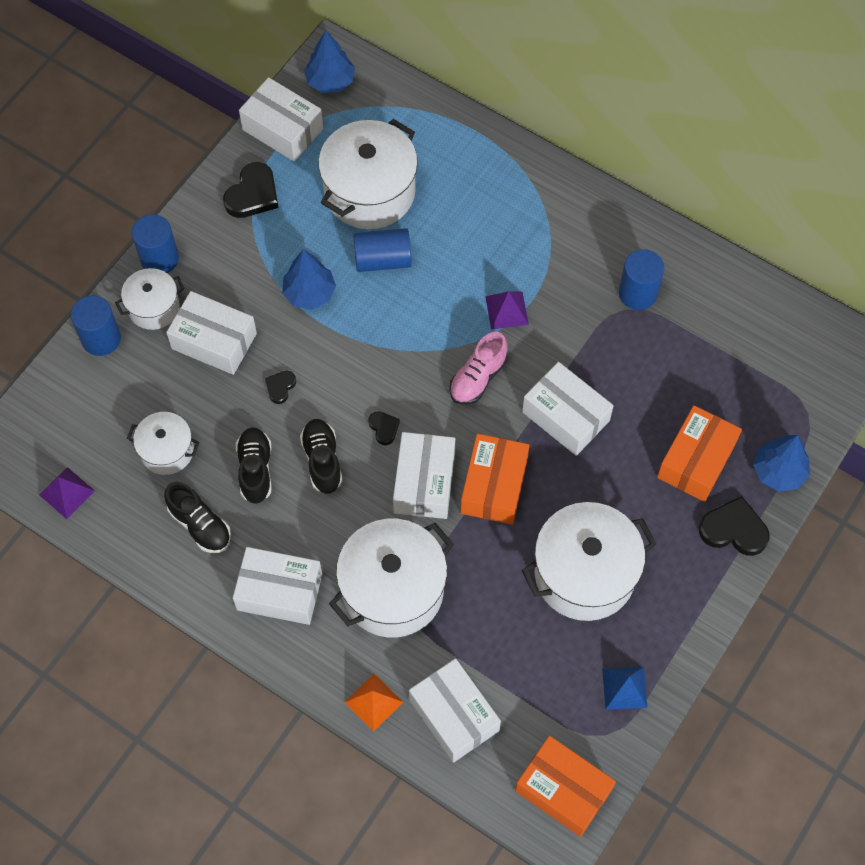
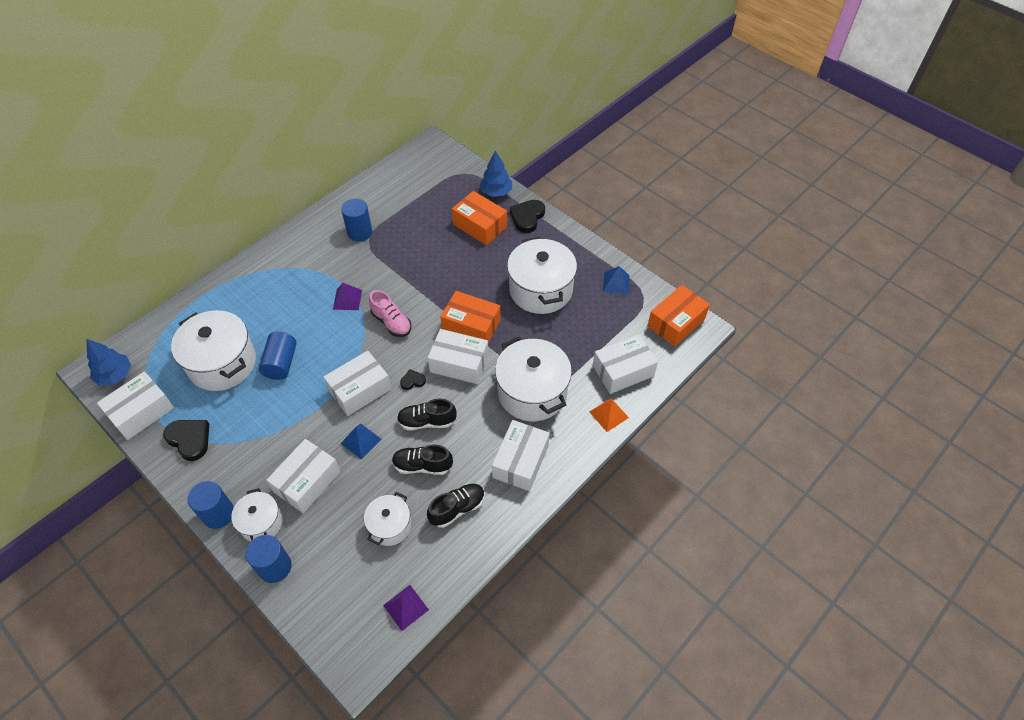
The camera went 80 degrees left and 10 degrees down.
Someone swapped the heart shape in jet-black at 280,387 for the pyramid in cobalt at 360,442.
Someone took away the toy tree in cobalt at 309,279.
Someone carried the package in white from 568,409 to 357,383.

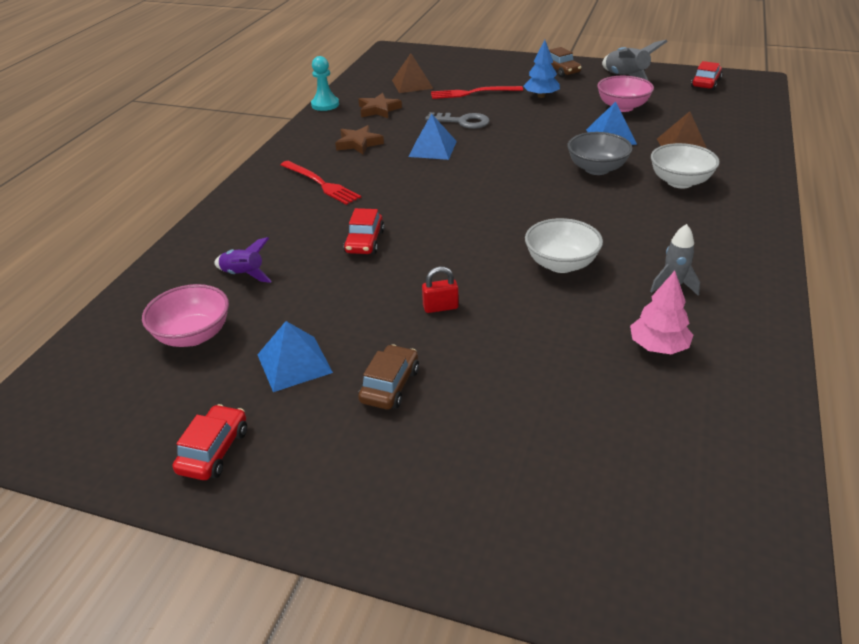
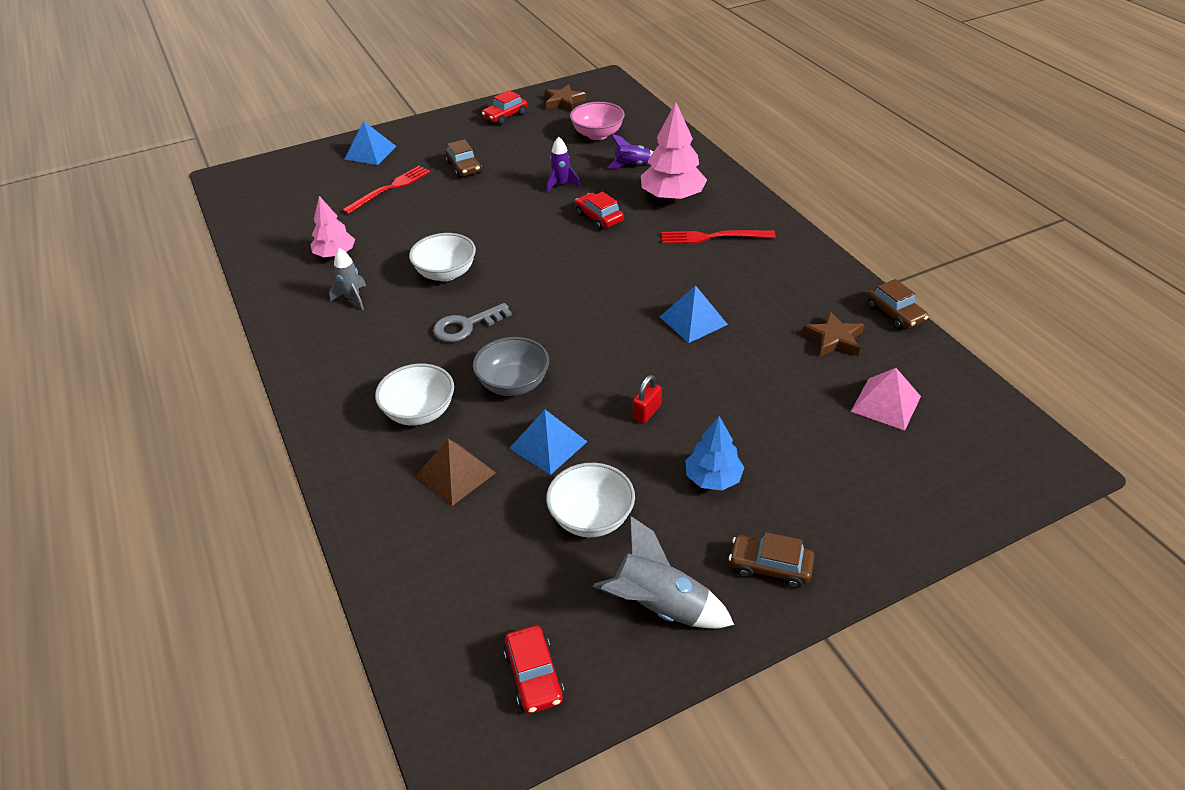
The camera went 135 degrees right and 5 degrees up.
Someone rotated the car in scarlet at 210,442 by 75 degrees clockwise.
Someone carried the pyramid in cobalt from 295,356 to 371,143.
Someone swapped the pawn in turquoise at 325,83 for the car in brown at 898,304.
Someone carried the five-pointed star in brown from 359,139 to 565,97.
Someone repainted the pyramid in brown at 413,73, which became the pyramid in rose-pink at 886,399.
Someone carried the small lock in scarlet from 440,290 to 647,399.
Someone carried the door key in gray from 457,120 to 472,322.
Someone carried the fork in scarlet from 477,92 to 386,190.
Someone repainted the serving bowl in rose-pink at 625,94, which became the serving bowl in white at 590,500.
Someone put down the toy rocket in purple at 563,165.
Someone put down the toy tree in rose-pink at 674,151.

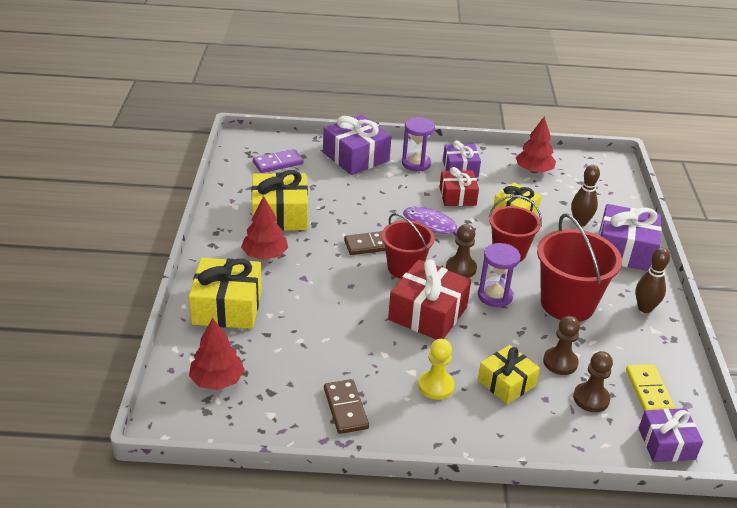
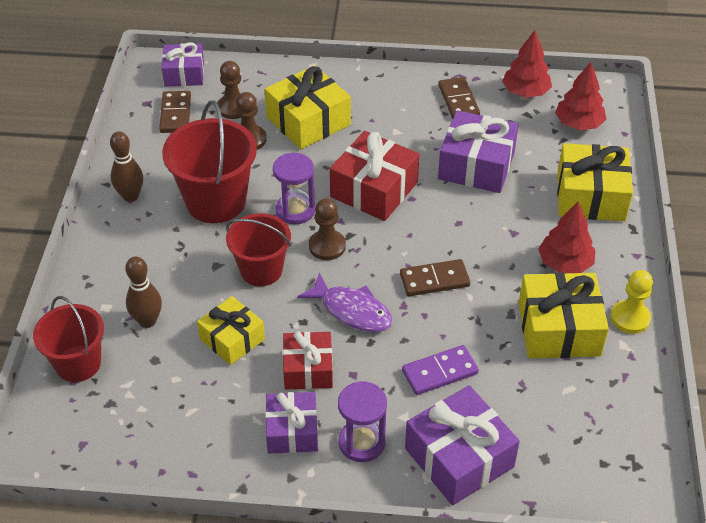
The camera went 175 degrees left and 10 degrees up.
Someone carried the domino tile in purple from 278,161 to 440,370.
Someone carried the sand bucket in scarlet from 408,246 to 68,339.
Someone carried the pawn in yellow from 436,369 to 632,302.
Someone scaled the present in yellow at 509,374 by 1.55.
Someone carried the toy tree in scarlet from 536,144 to 527,63.
Someone carried the present in purple from 630,237 to 478,151.
Someone repainted the domino tile in yellow at 650,387, which became the domino tile in brown at 175,112.

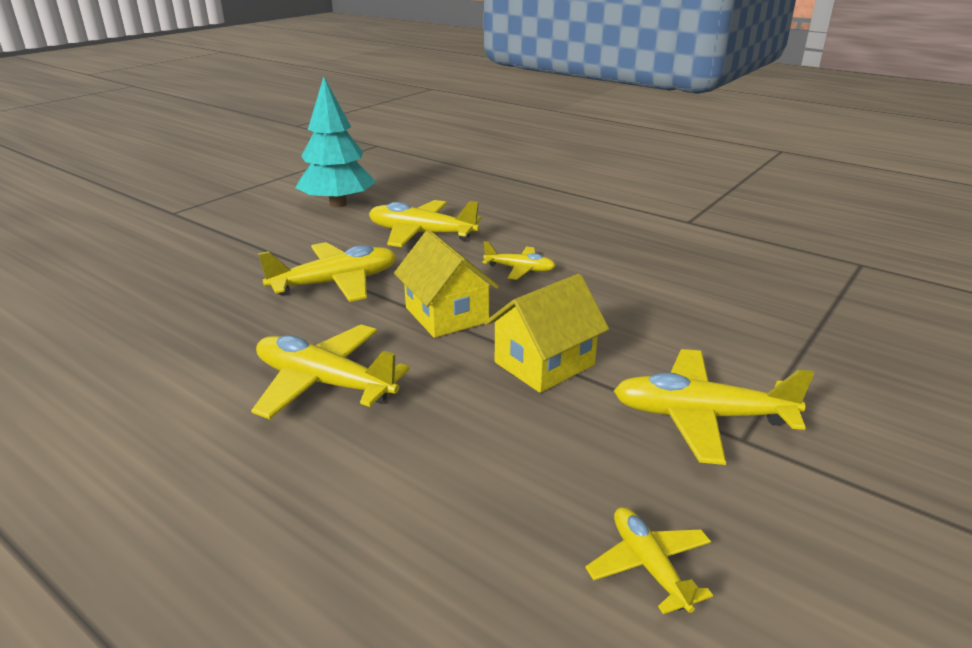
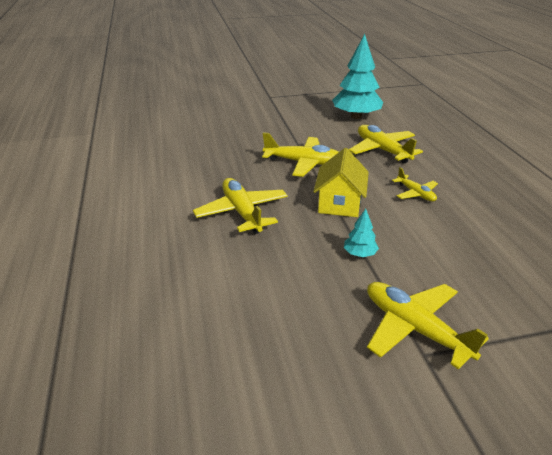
The camera went 40 degrees right and 5 degrees up.
Someone swapped the cottage in yellow at 547,333 for the toy tree in turquoise at 361,233.
Someone took away the toy plane in yellow at 649,560.

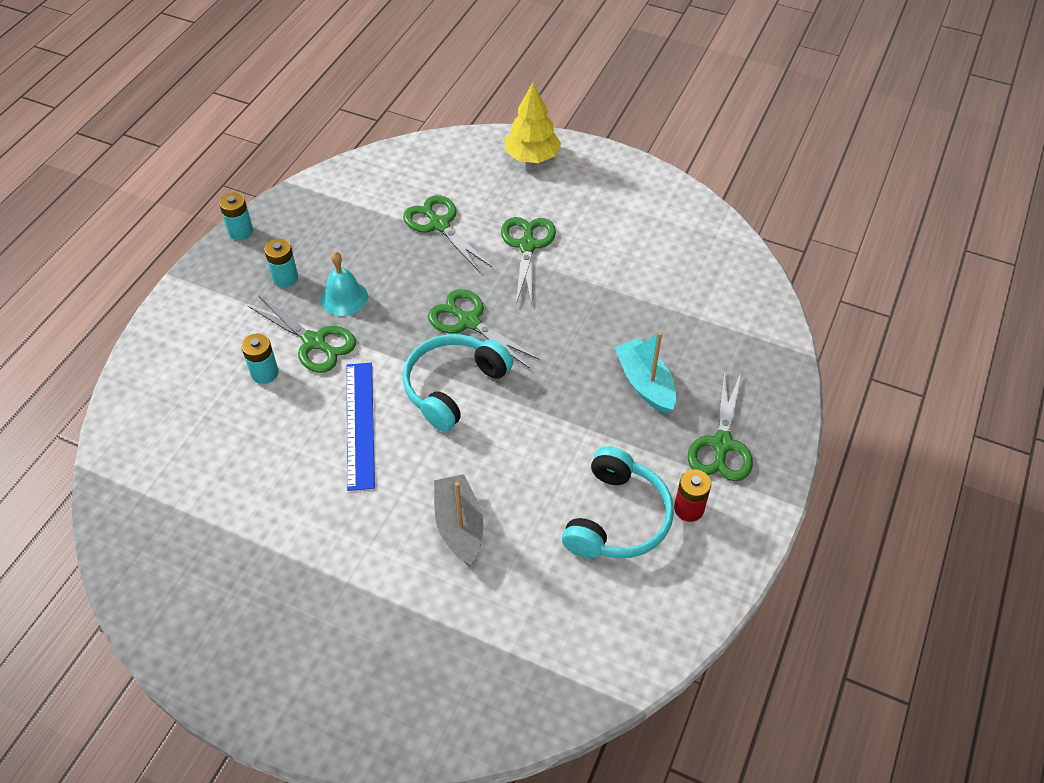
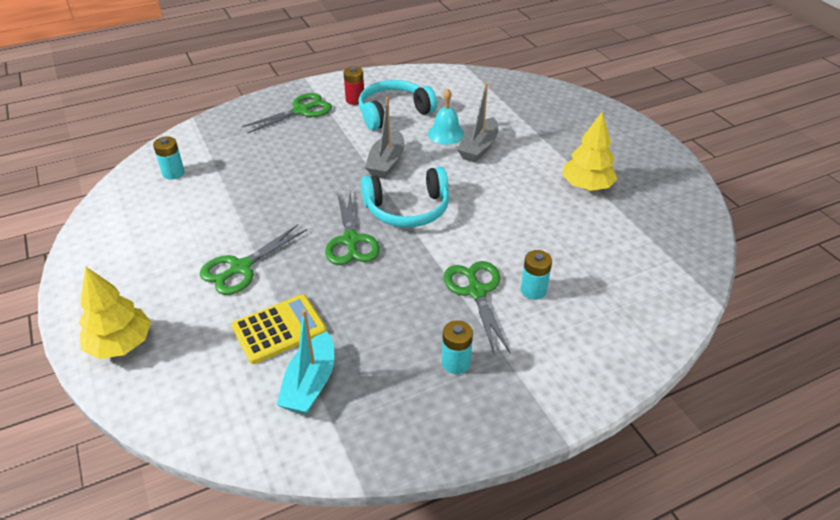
The camera went 140 degrees left and 10 degrees down.
Someone carried the battery in turquoise from 236,216 to 168,158.
Someone carried the school bell in turquoise from 344,284 to 446,116.
Someone took away the ruler in cobalt at 361,427.
Someone swapped the scissors in green at 447,233 for the pocket calculator in yellow at 279,329.
Someone carried the toy boat in turquoise from 645,373 to 305,361.
Someone put down the toy boat in gray at 385,138.
Someone put down the toy tree in yellow at 590,151.

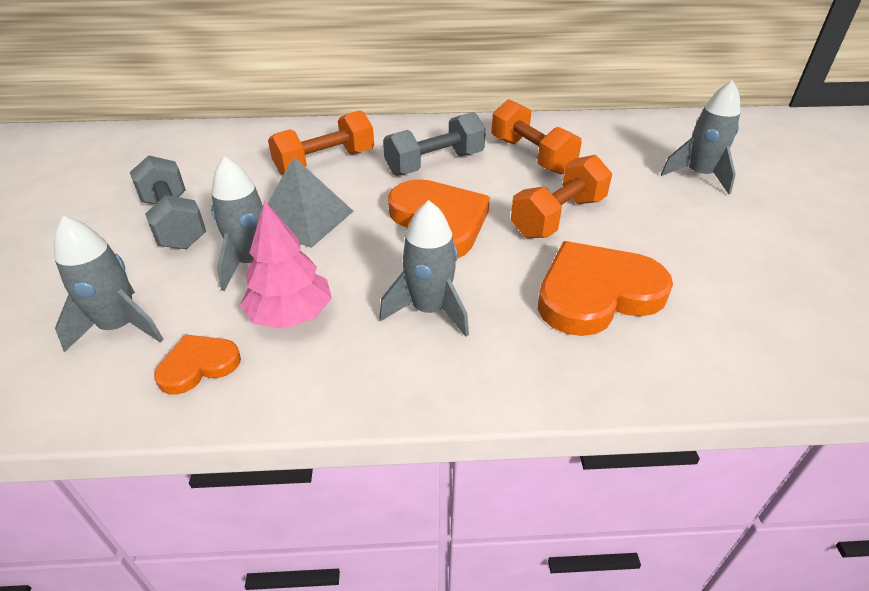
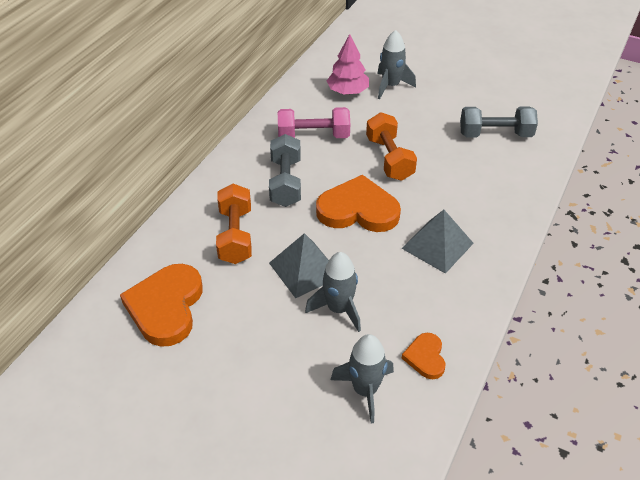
The camera went 60 degrees left and 5 degrees up.
Someone carried the dumbbell in gray from 168,202 to 499,121.
Someone carried the toy tree in rose-pink from 286,264 to 348,64.
Someone swapped the toy rocket in gray at 424,268 for the pyramid in gray at 437,242.
Someone repainted the dumbbell in orange-coloured at 537,137, which became the dumbbell in rose-pink at 314,122.
Someone carried the heart shape in orange-coloured from 605,288 to 161,305.

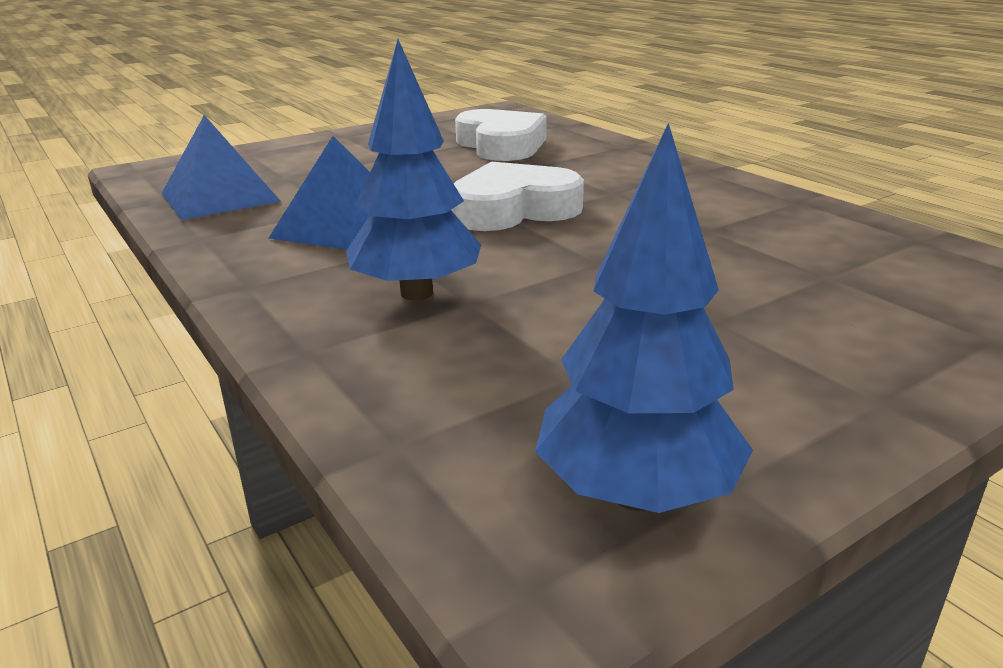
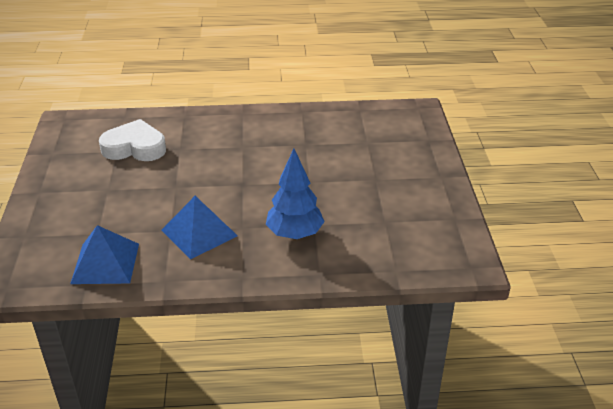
The camera went 60 degrees left and 10 degrees up.
Someone took away the heart shape in white at 517,196.
Someone took away the toy tree in cobalt at 644,318.

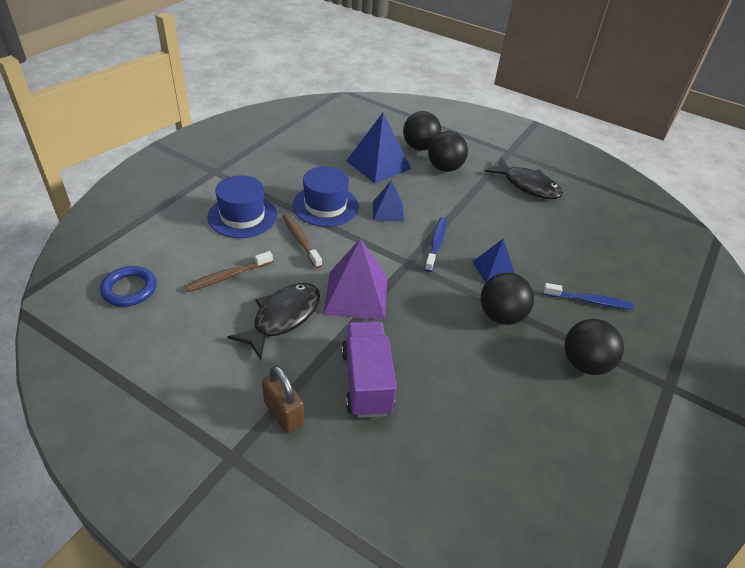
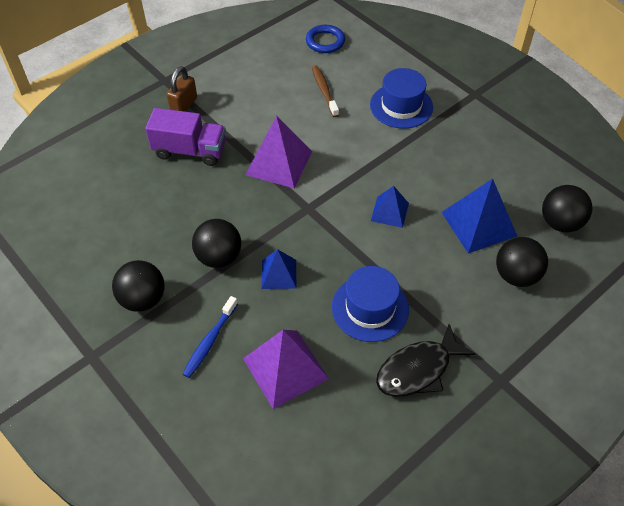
The camera went 110 degrees right and 10 degrees up.
Someone took away the toy fish in jet-black at 274,321.
Someone rotated the small lock in brown at 283,399 by 45 degrees counterclockwise.
Someone took away the tooth brush in brown at 302,241.
Someone carried the tall hat in cobalt from 325,196 to 370,304.
Someone took away the tooth brush in cobalt at 436,244.
Someone carried the play ball in jet-black from 448,151 to 567,208.
Someone put down the pyramid in purple at 286,369.

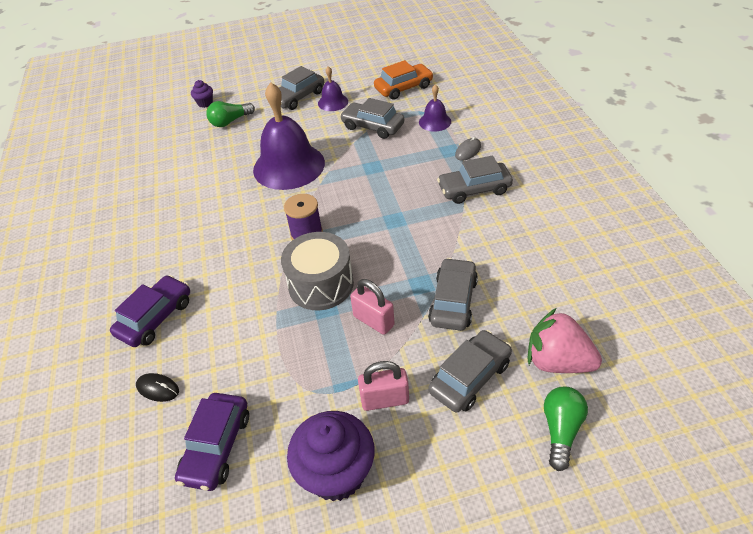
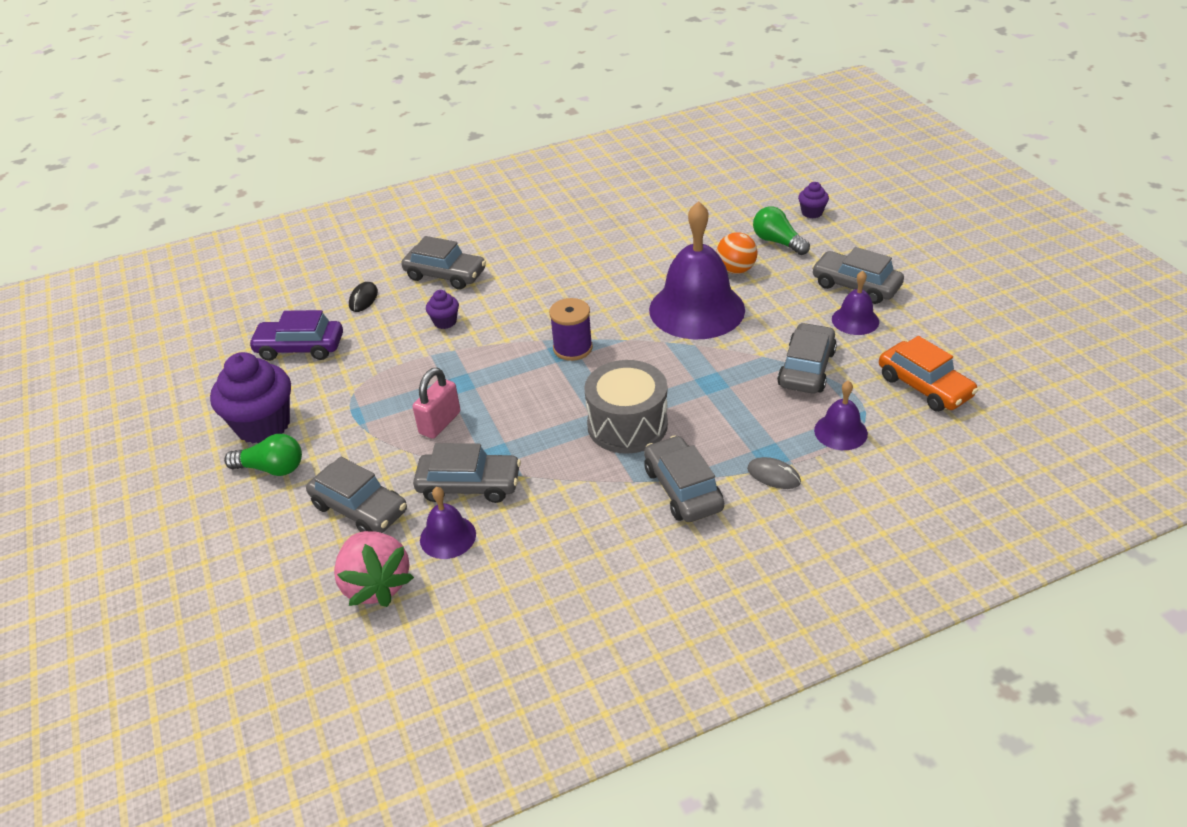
The camera went 80 degrees right and 5 degrees down.
Someone repainted the car in purple at 150,311, which became the car in gray at 443,263.
Someone carried the toy drum in gray from 317,271 to 626,407.
Someone took away the small lock in rose-pink at 383,386.
Someone rotated the toy strawberry in rose-pink at 565,340 by 135 degrees clockwise.
Someone carried the lightbulb in green from 566,429 to 263,455.
Someone put down the school bell in purple at 448,523.
Someone put down the cupcake in purple at 442,309.
Someone put down the play ball in orange-coloured at 736,253.

